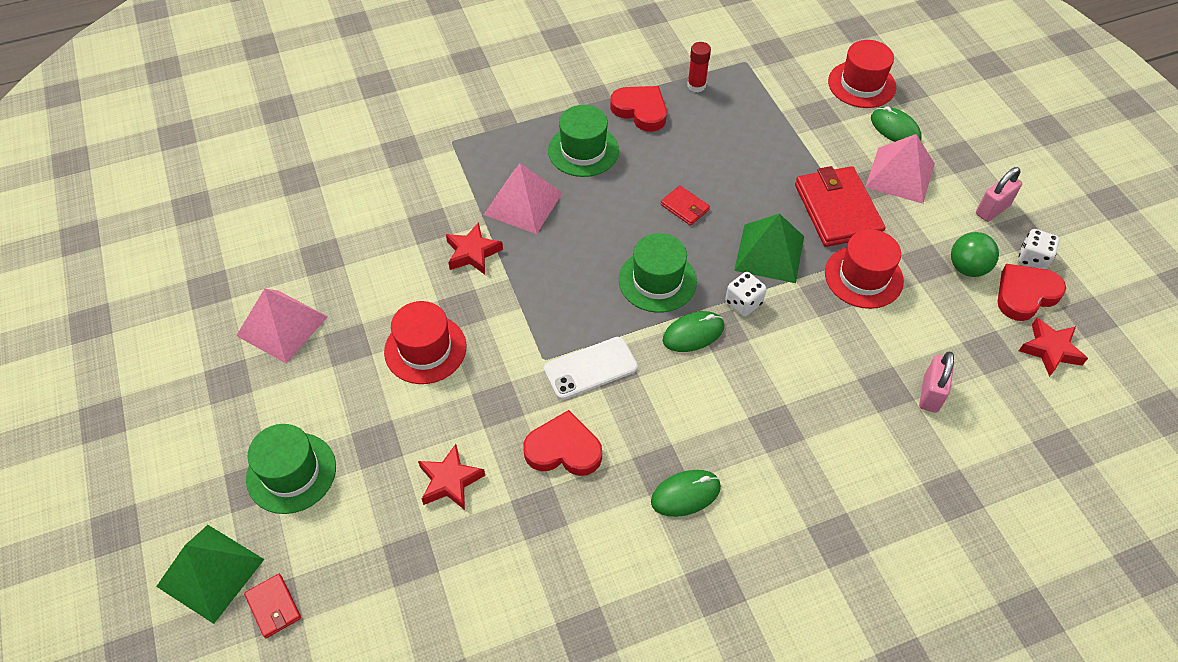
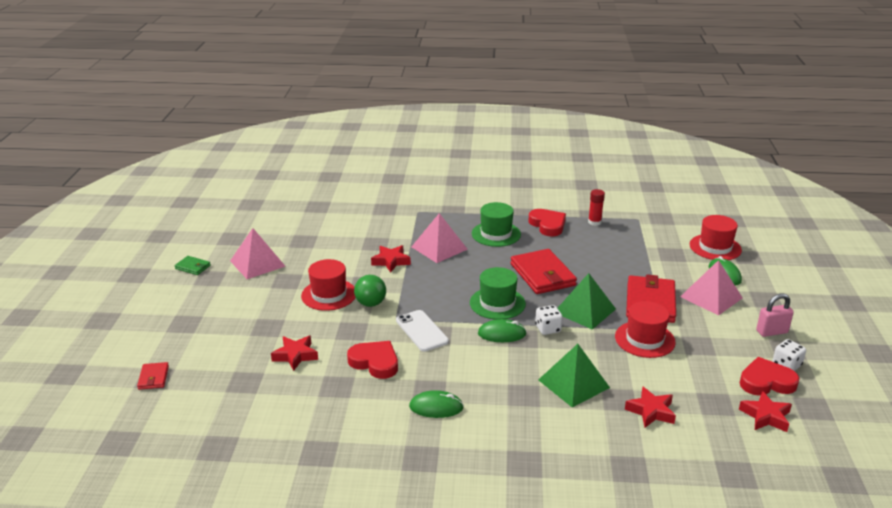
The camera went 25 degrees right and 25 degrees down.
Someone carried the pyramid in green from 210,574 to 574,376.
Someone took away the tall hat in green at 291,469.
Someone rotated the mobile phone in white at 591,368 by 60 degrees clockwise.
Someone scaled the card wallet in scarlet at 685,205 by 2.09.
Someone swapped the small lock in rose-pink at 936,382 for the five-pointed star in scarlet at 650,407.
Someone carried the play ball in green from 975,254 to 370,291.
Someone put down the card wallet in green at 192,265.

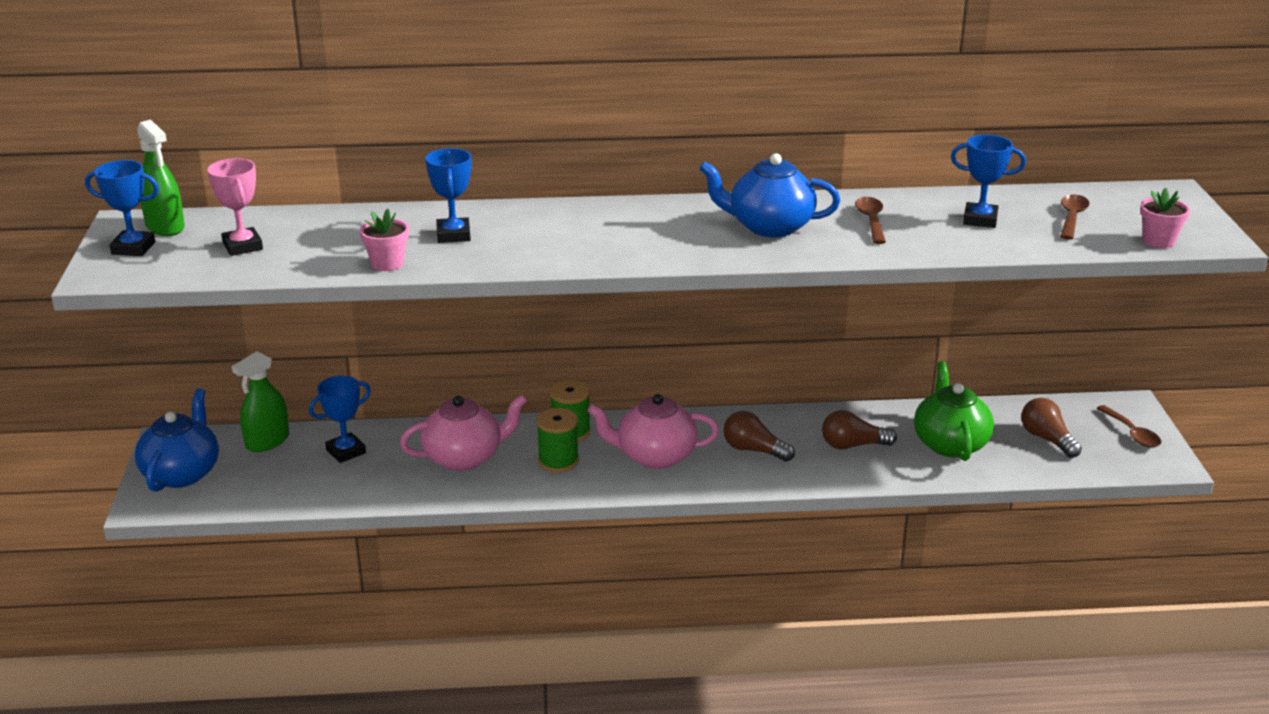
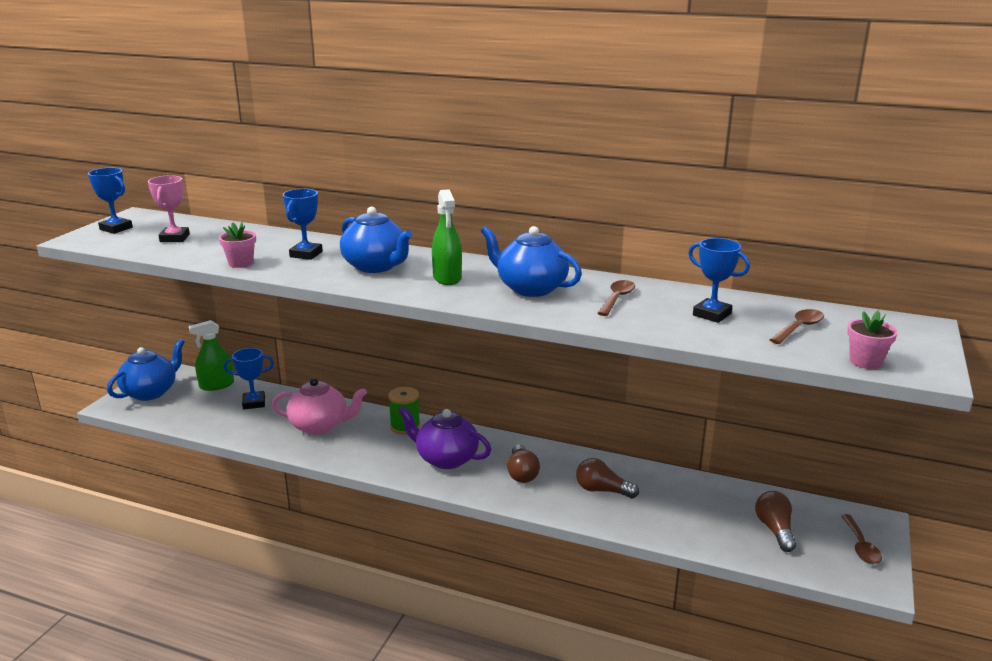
The camera went 25 degrees right and 5 degrees down.
Someone carried the spray cleaner in green from 161,178 to 447,237.
Someone took away the spool in green at 558,440.
Someone repainted the china teapot in rose-pink at 653,431, which became the china teapot in purple at 444,437.
Someone rotated the lightbulb in brown at 759,436 by 150 degrees counterclockwise.
Someone took away the china teapot in green at 954,411.
Someone put down the china teapot in cobalt at 376,240.

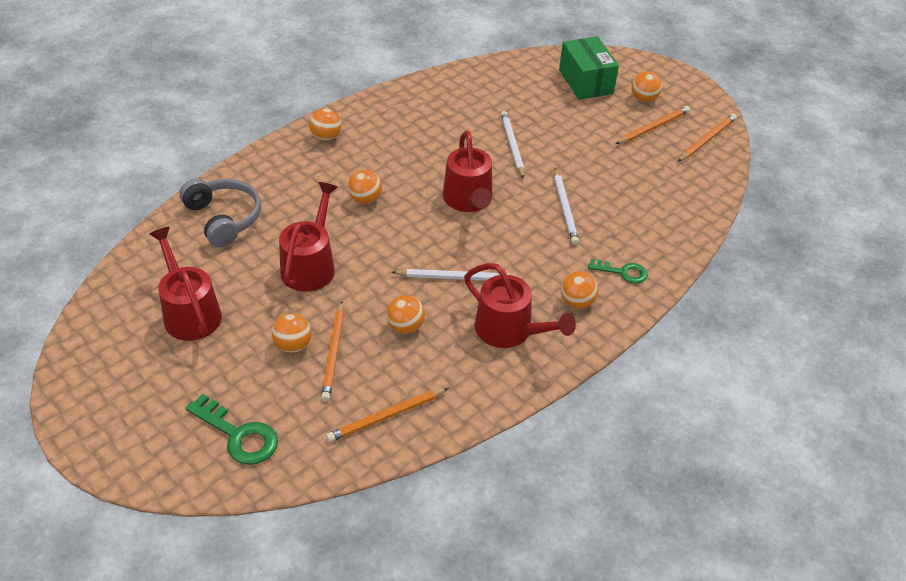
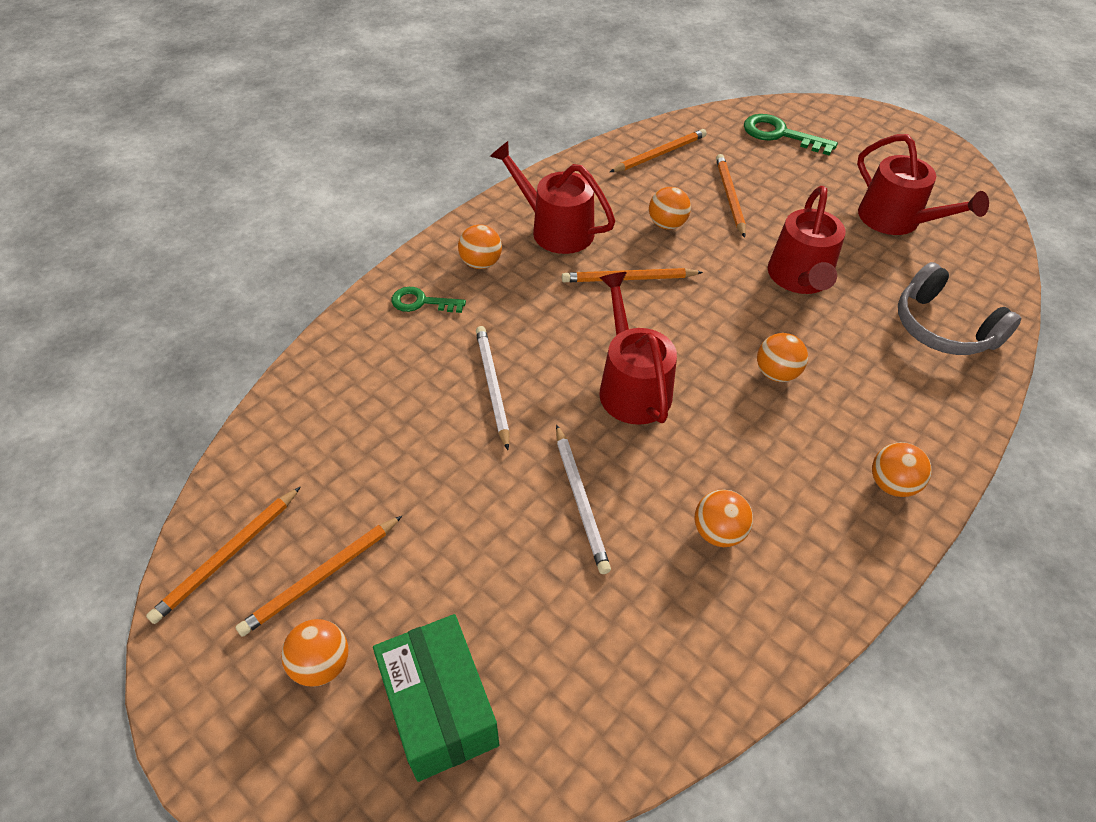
The camera went 175 degrees right and 5 degrees up.
Someone carried the play ball in orange-coloured from 292,333 to 723,518.
Someone repainted the lead pencil in white at 450,275, which became the lead pencil in orange-coloured at 632,275.

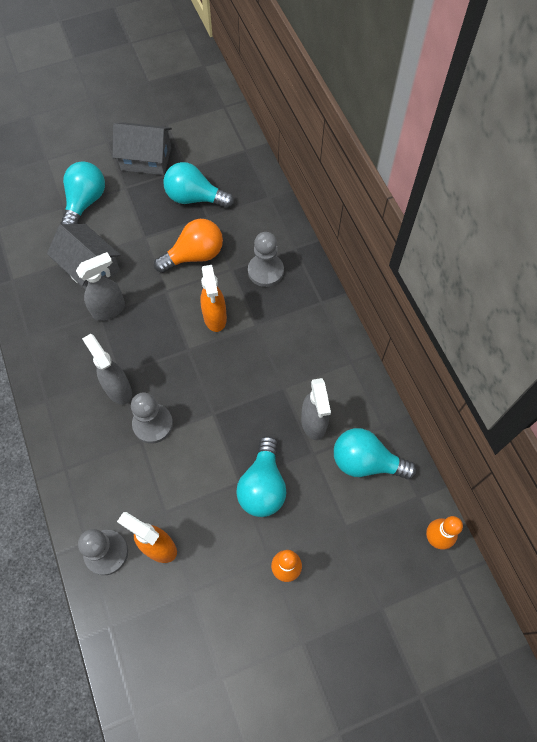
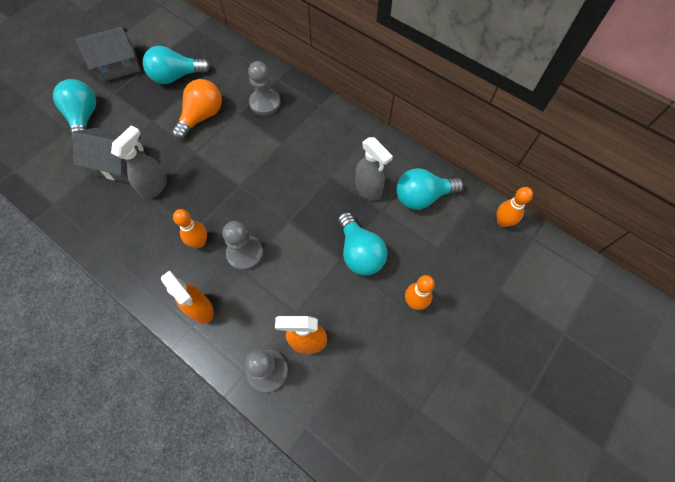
The camera went 30 degrees left and 0 degrees up.
Someone swapped the spray cleaner in gray at 107,369 for the skittle in orange-coloured at 190,228.
Someone carried the spray cleaner in orange-coloured from 213,298 to 187,297.

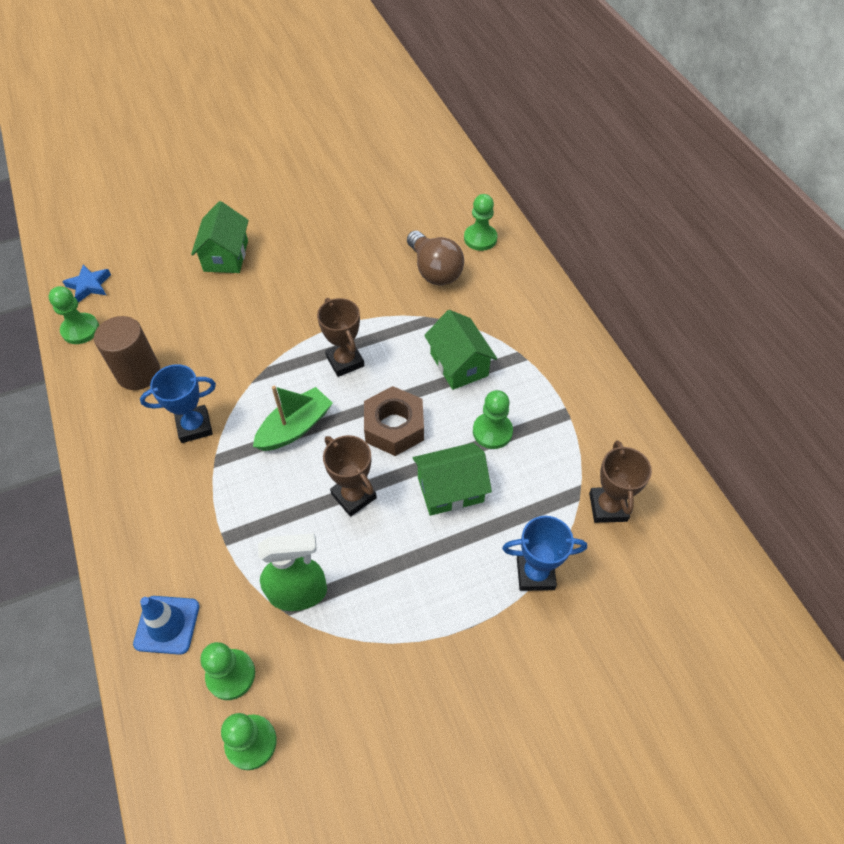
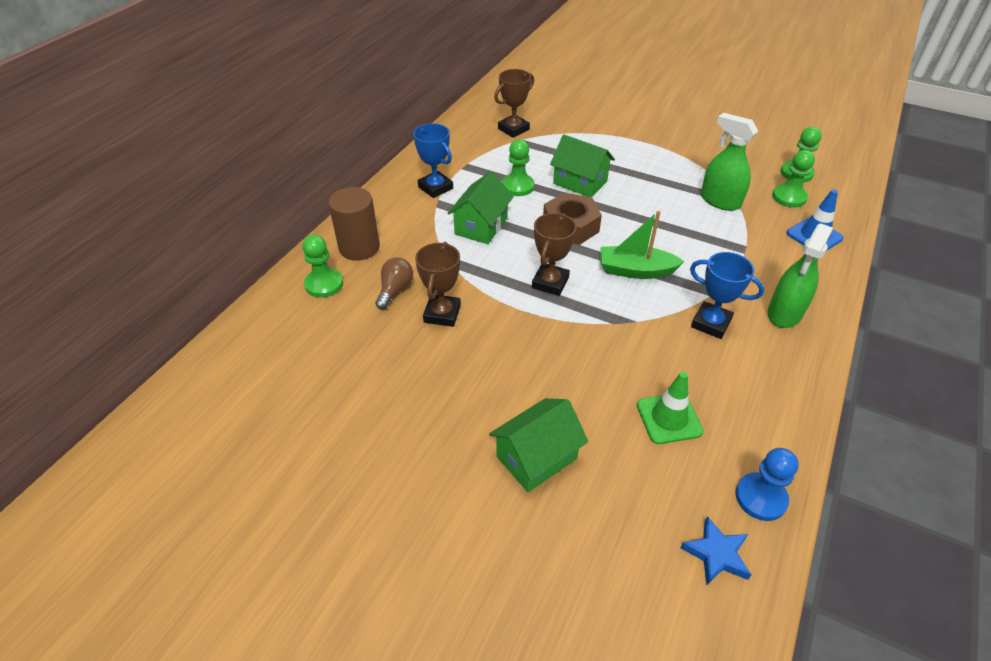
The camera went 130 degrees left and 10 degrees down.
Someone repainted the pawn in green at 74,315, which became the pawn in cobalt at 767,484.
Someone carried the cylinder in brown from 127,353 to 354,224.
Someone carried the trophy in brown from 350,476 to 438,284.
Someone scaled the lightbulb in brown at 435,257 by 0.63.
Someone carried the trophy in cobalt from 544,553 to 433,160.
Someone put down the road cone in green at 670,408.
Someone put down the spray cleaner in green at 800,275.

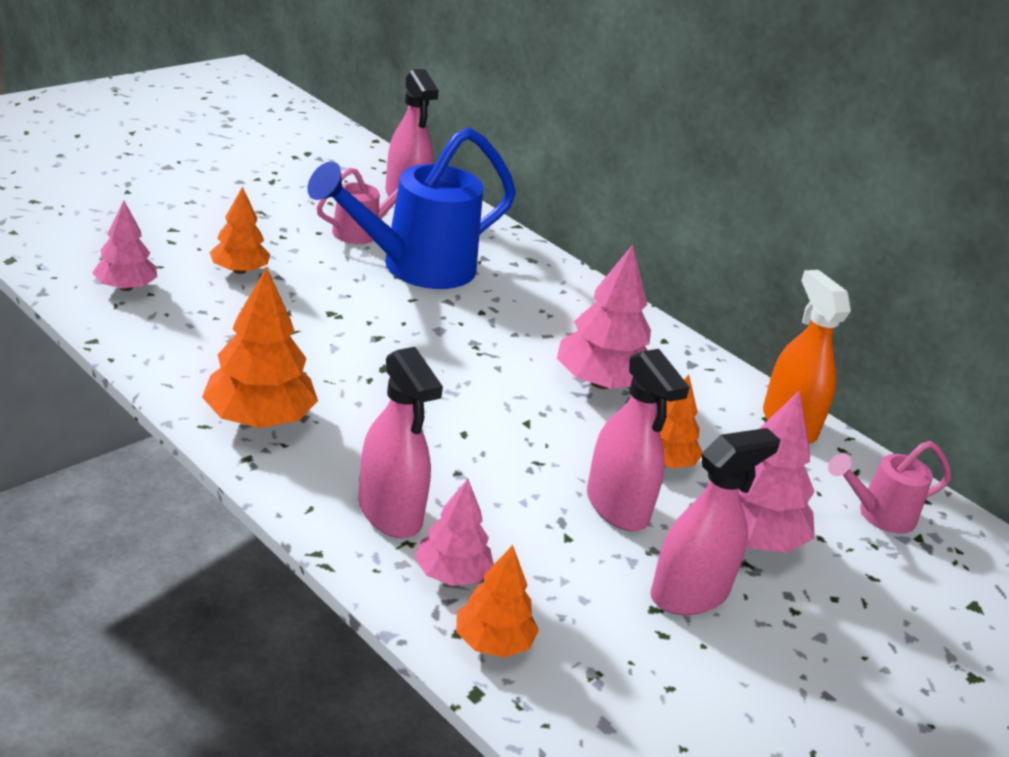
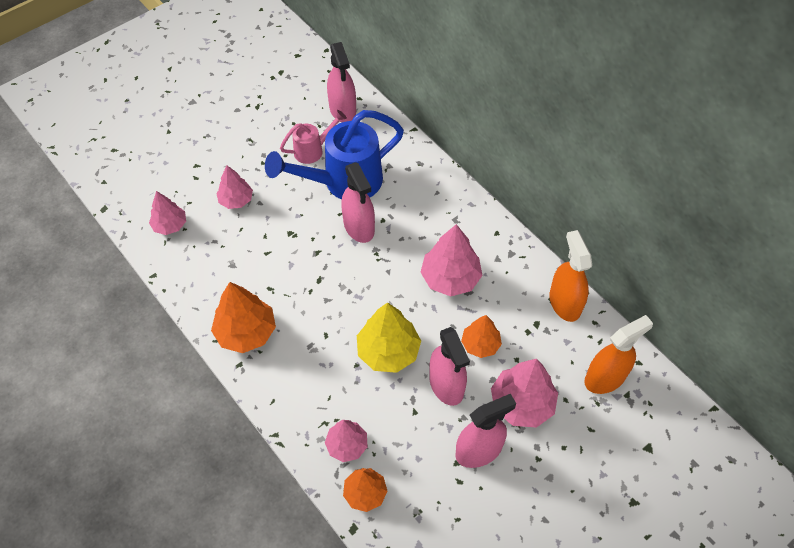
The camera went 10 degrees right and 25 degrees up.
Someone repainted the toy tree in orange-coloured at 239,230, which became the toy tree in rose-pink at 234,187.
Someone carried the spray cleaner in rose-pink from 400,442 to 358,202.
Someone swapped the watering can in rose-pink at 889,487 for the spray cleaner in orange-coloured at 618,354.
Someone put down the toy tree in yellow at 389,337.

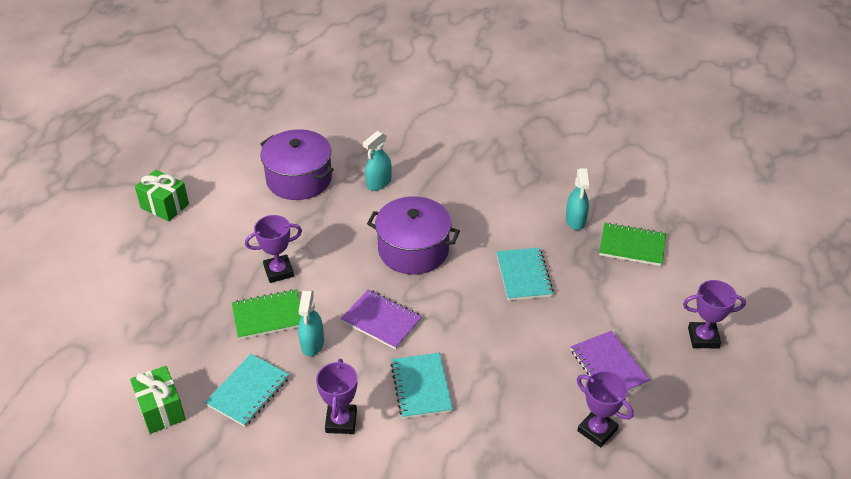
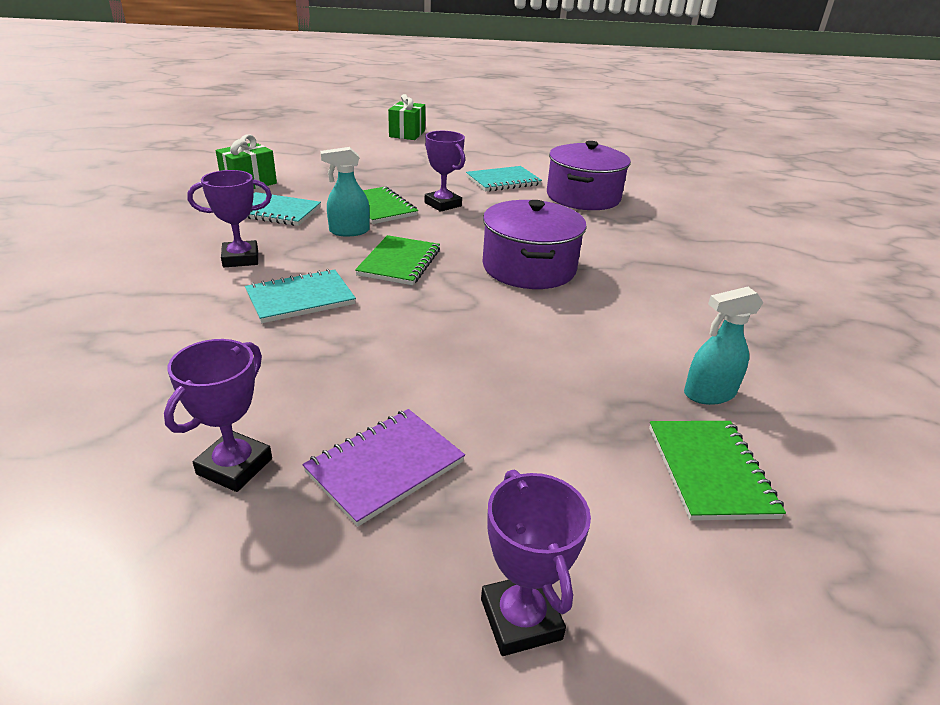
The camera went 70 degrees right and 10 degrees down.
Someone carried the present in green from 162,196 to 406,117.
Someone repainted the exercise book in purple at 381,320, which became the exercise book in green at 397,260.
Someone took away the spray cleaner in turquoise at 377,161.
Someone carried the exercise book in turquoise from 525,274 to 504,179.

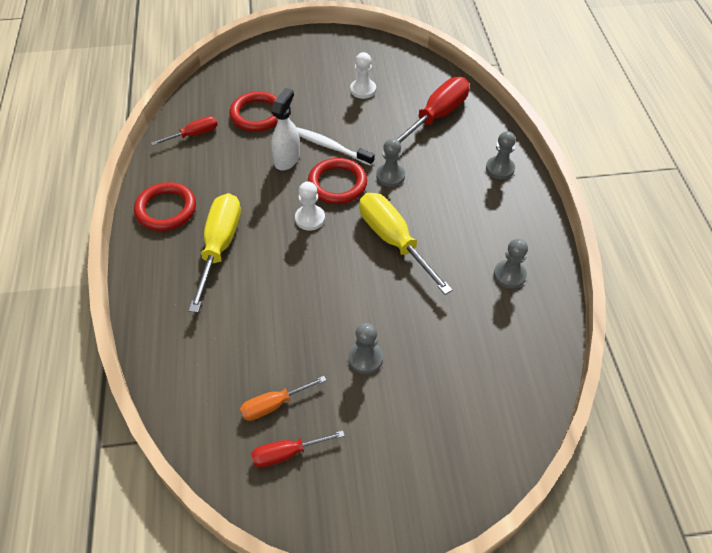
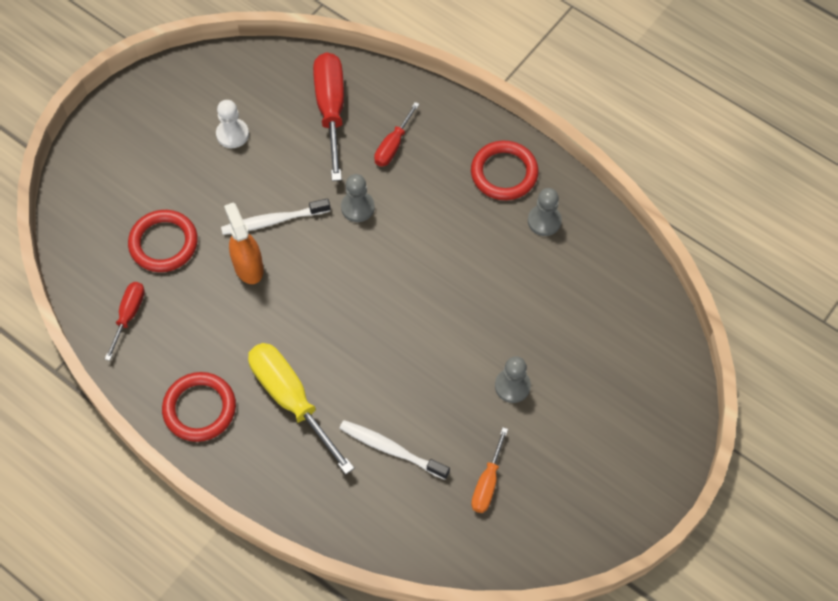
The camera went 45 degrees left and 10 degrees up.
Someone carried the screwdriver in scarlet from 298,448 to 396,134.
Someone repainted the spray cleaner in white at 285,129, which became the spray cleaner in orange-coloured at 244,243.
Someone took away the pawn in white at 310,206.
Someone carried the hoop in scarlet from 337,181 to 505,170.
Someone took away the screwdriver in yellow at 406,244.
Someone took away the pawn in gray at 501,155.
Someone put down the tooth brush in white at 394,450.

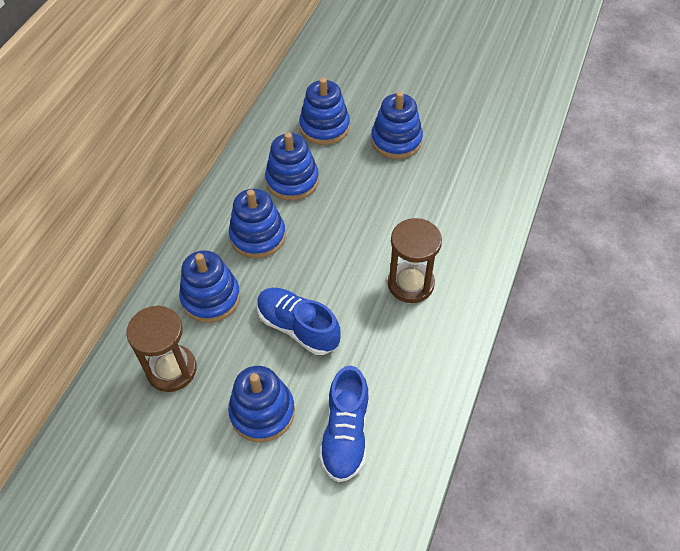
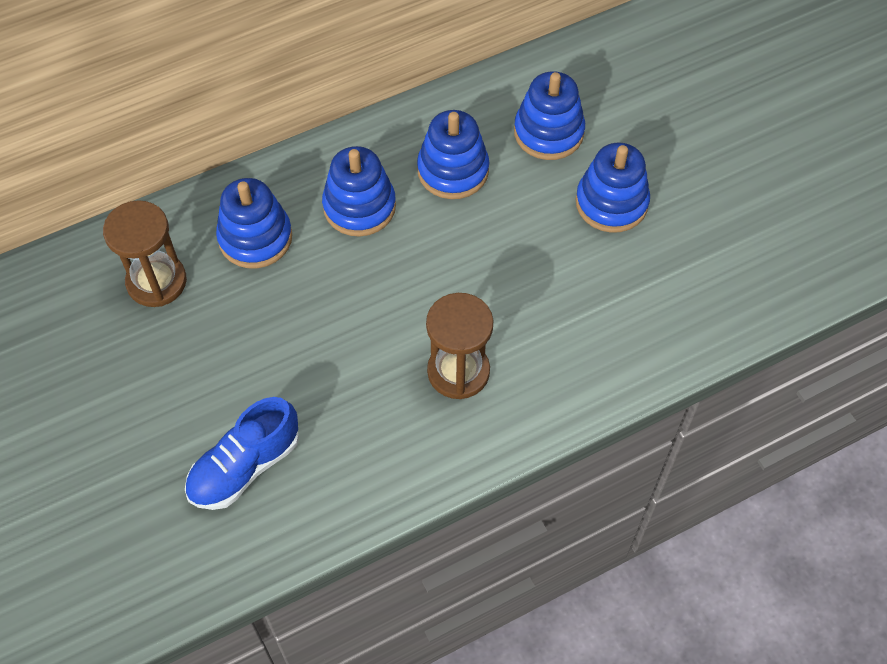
The camera went 40 degrees right and 5 degrees up.
Someone took away the stacking toy in cobalt at 261,404.
Someone took away the sneaker in cobalt at 299,321.

